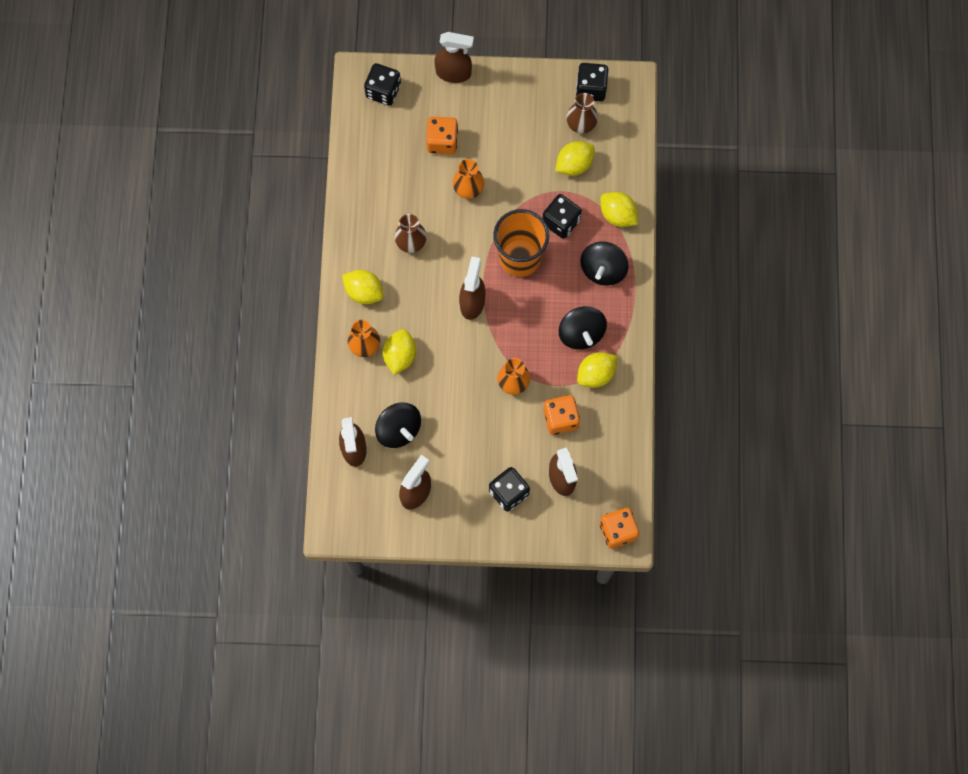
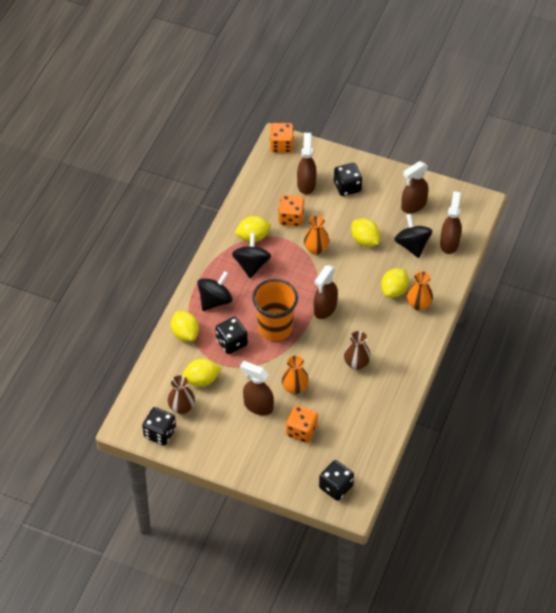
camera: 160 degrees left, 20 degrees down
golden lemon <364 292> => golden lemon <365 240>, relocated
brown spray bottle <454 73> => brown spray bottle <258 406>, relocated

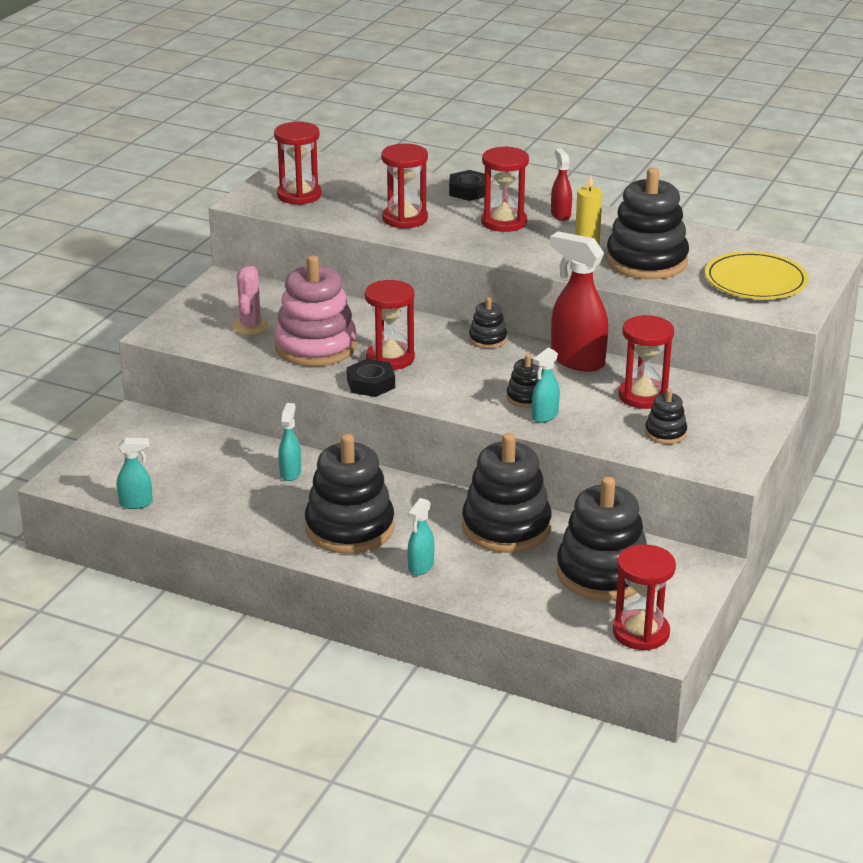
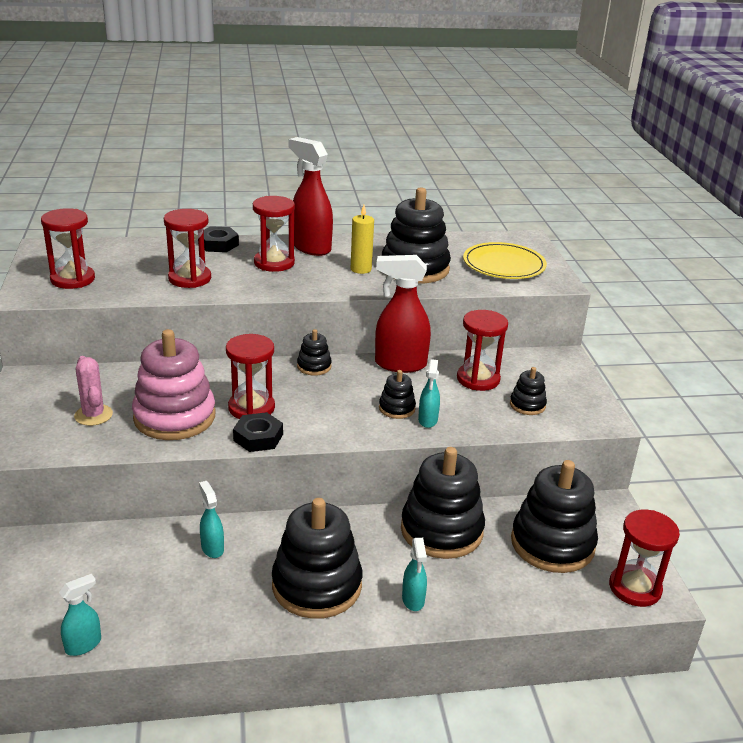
camera: 35 degrees left, 0 degrees up
crimson spray bottle <560 215> => crimson spray bottle <311 247>, x1.89

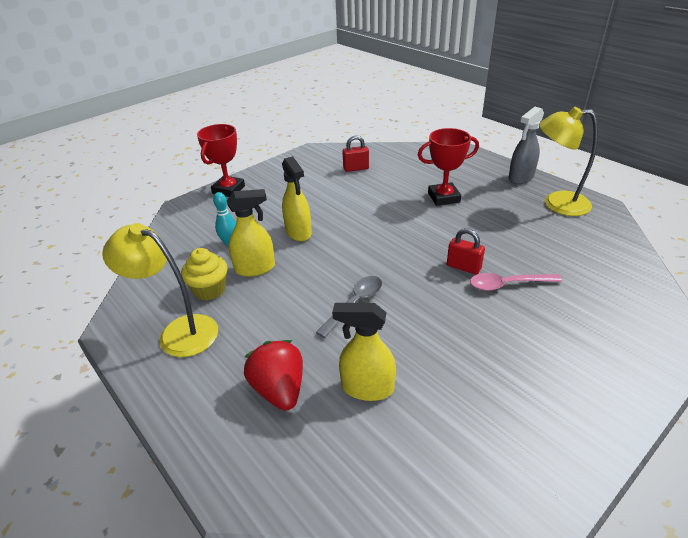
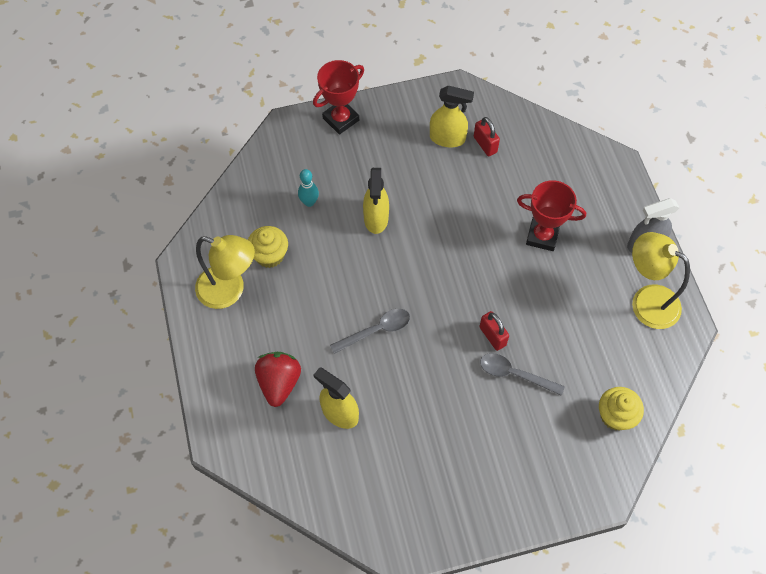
camera: 25 degrees right, 25 degrees up
golden desk lamp <178 332> => golden desk lamp <229 290>, 150 degrees clockwise
golden spray bottle <255 268> => golden spray bottle <447 138>, relocated
crimson lock <356 168> => crimson lock <485 144>, 45 degrees clockwise
rosy spoon <507 284> => ash-grey spoon <514 374>
nothing => golden muffin <615 416>

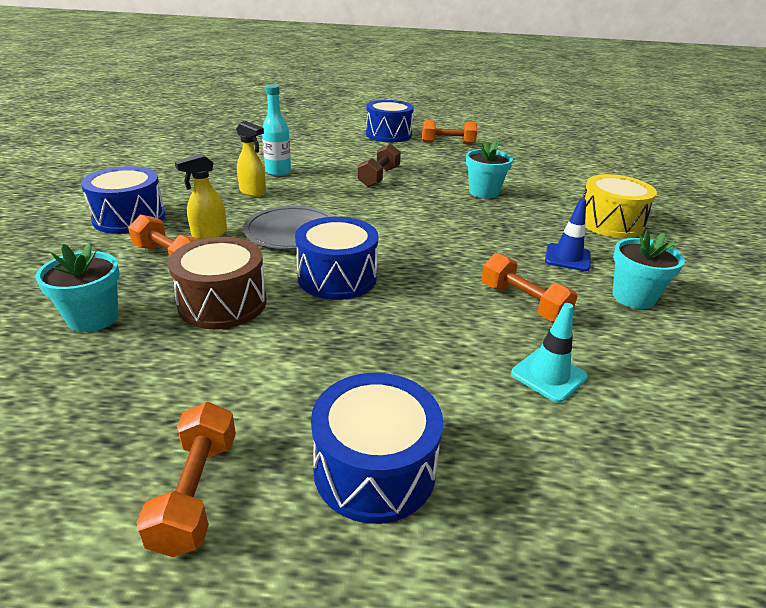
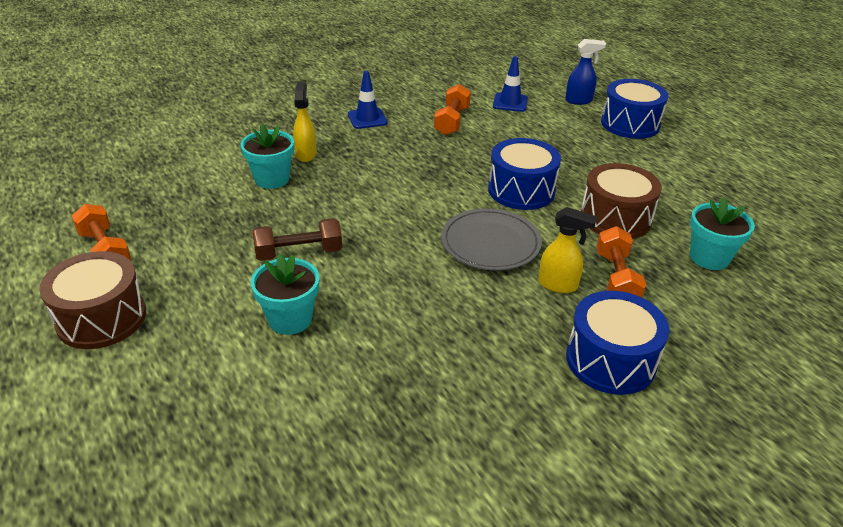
camera: 125 degrees left, 5 degrees up
orange hand weight <196 492> => nothing
golden spray bottle <253 192> => golden spray bottle <306 154>, relocated
turquoise drink bottle <278 172> => nothing
blue toy drum <388 134> => brown toy drum <101 318>
turquoise safety cone <548 375> => blue safety cone <510 102>
golden toy drum <610 223> => nothing
turquoise flower pot <633 297> => turquoise flower pot <290 319>, relocated
nothing => blue spray bottle <579 101>

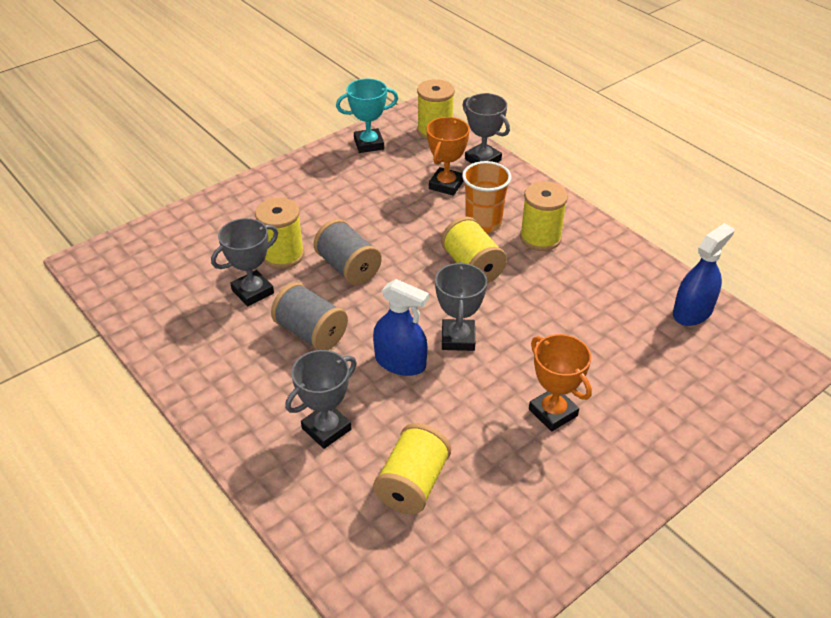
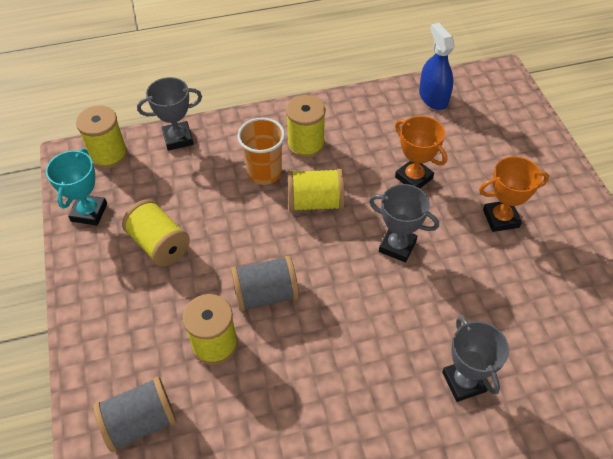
camera: 65 degrees left, 10 degrees up
ash-grey prize cup <252 292> => nothing
ash-grey bobbin <311 332> => ash-grey bobbin <140 422>, relocated
blue spray bottle <400 362> => nothing
golden bobbin <412 484> => golden bobbin <159 244>, relocated
orange prize cup <446 185> => orange prize cup <413 178>, relocated

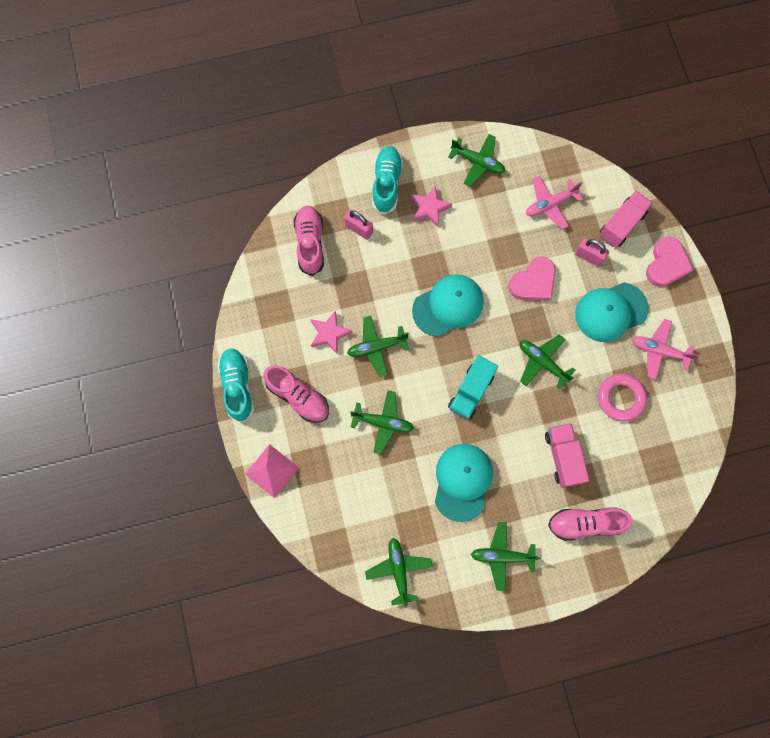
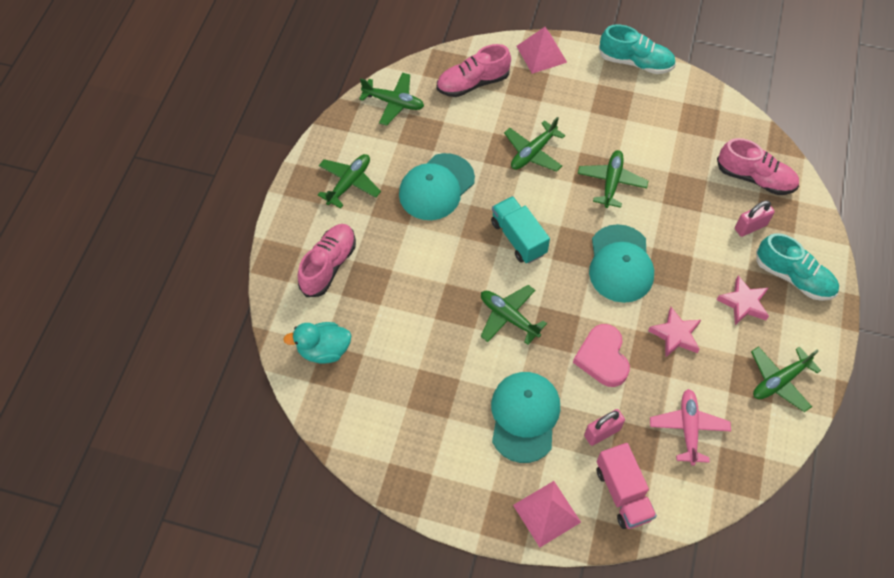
camera: 120 degrees right, 15 degrees down
rosy sneaker <298 397> => rosy sneaker <473 83>, relocated
rosy star <329 333> => rosy star <675 335>, relocated
turquoise peaked cap <462 481> => turquoise peaked cap <436 187>, 90 degrees clockwise
green aeroplane <542 362> => green aeroplane <509 317>, 120 degrees counterclockwise
rosy toy truck <563 457> => nothing
rosy ring <620 398> => nothing
rosy aeroplane <659 351> => nothing
rosy love heart <666 264> => rosy pyramid shape <546 513>
nothing => turquoise toy duck <324 350>

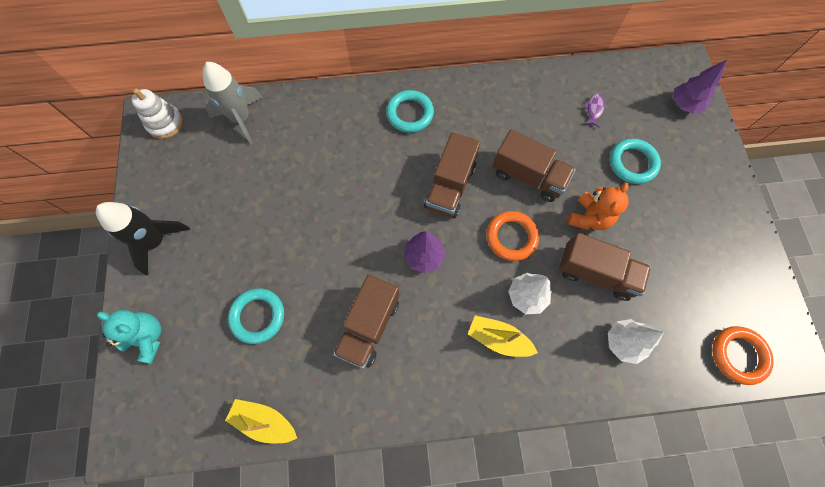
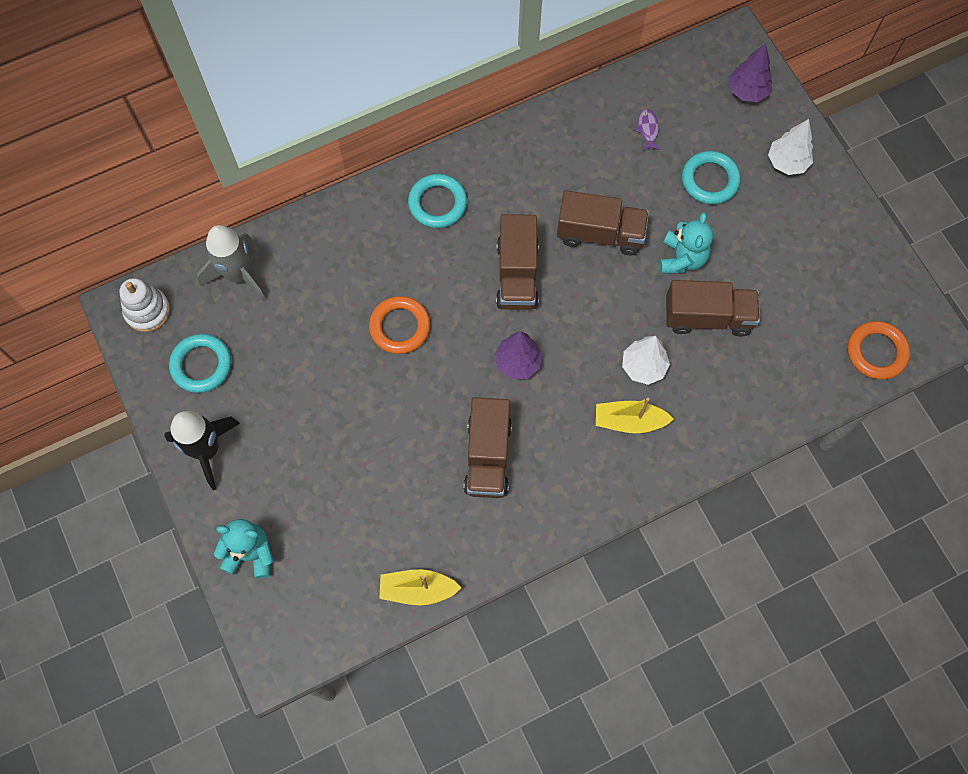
camera: 20 degrees left, 0 degrees up
turquoise ring <258 316> => turquoise ring <201 365>, relocated
orange ring <511 237> => orange ring <400 327>, relocated
orange stuffed bear <589 218> => turquoise stuffed bear <682 258>
snow-white toy tree <623 343> => snow-white toy tree <787 162>, relocated

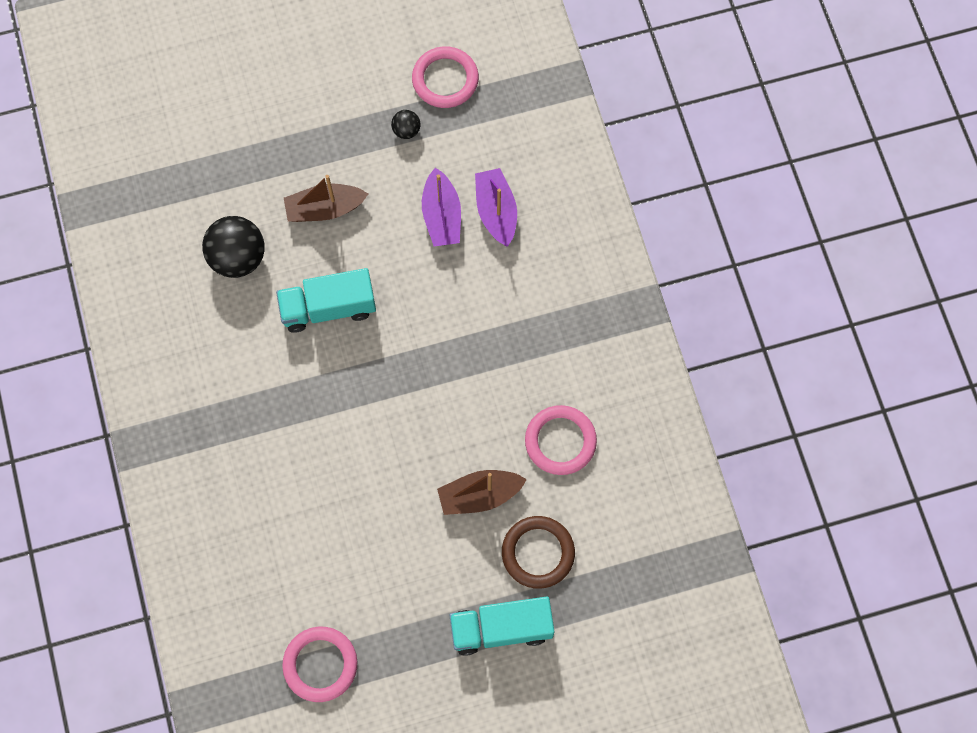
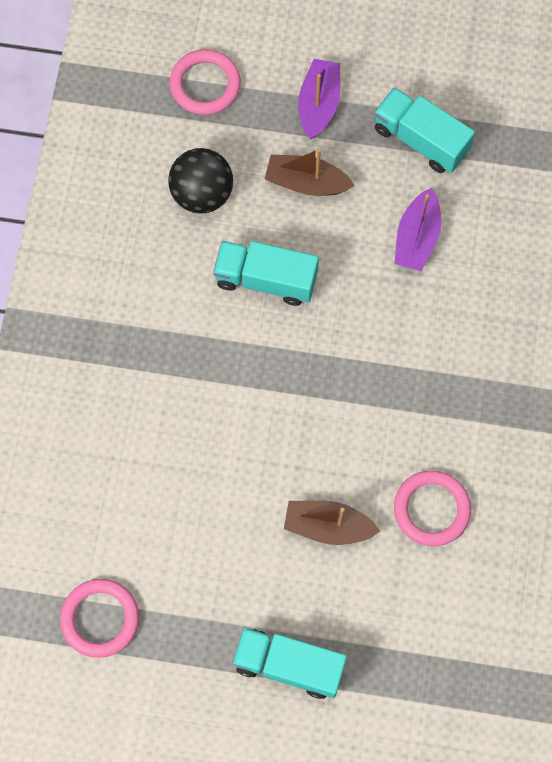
camera: 25 degrees right, 0 degrees up
ebony sphere <406 130> => turquoise toy truck <420 140>
rosy ring <445 79> => rosy ring <205 85>, relocated
royal purple sailboat <496 211> => royal purple sailboat <319 104>, relocated
brown ring <538 553> => nothing

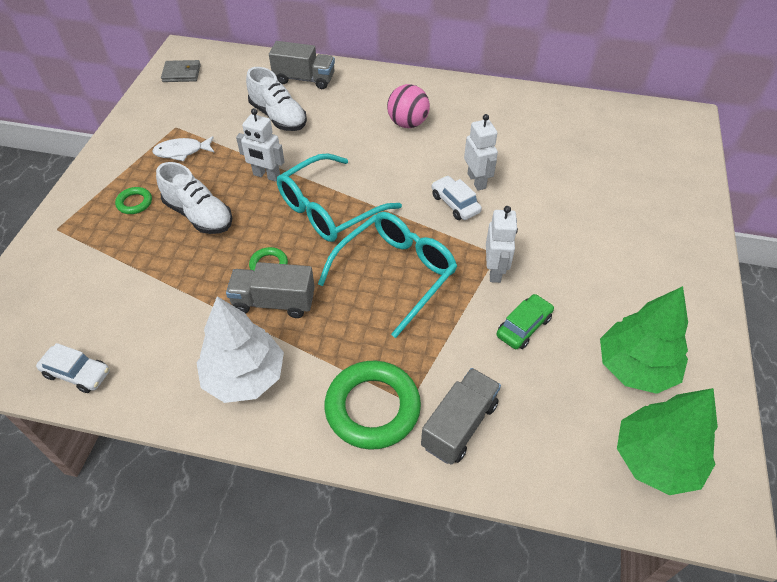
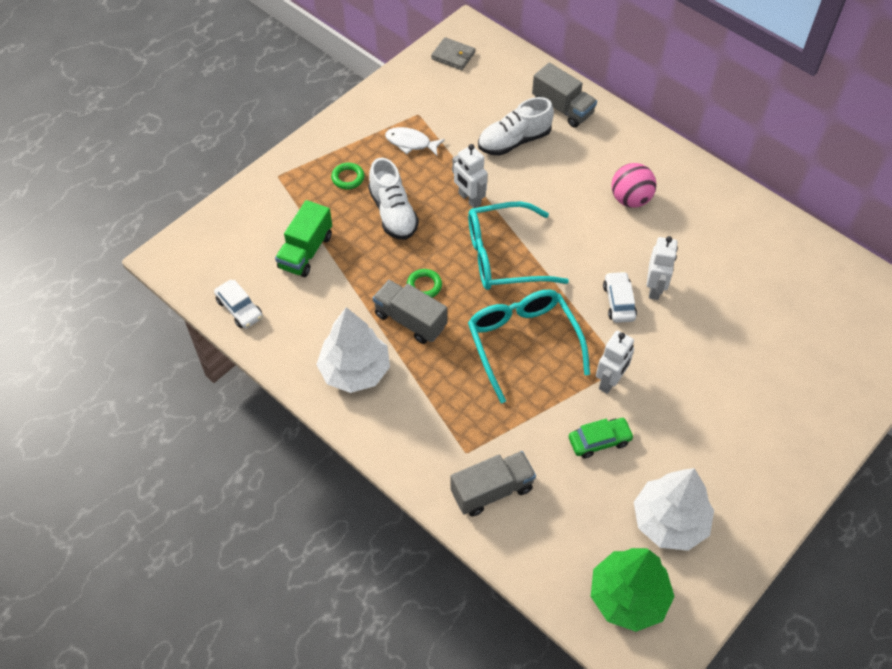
camera: 30 degrees right, 5 degrees up
snow-white sneaker <278 117> => snow-white sneaker <514 141>, 75 degrees clockwise
turquoise spectacles <395 274> => turquoise spectacles <523 343>, 90 degrees counterclockwise
green ring <372 408> => nothing
green toy tree <635 367> => snow-white toy tree <669 521>
nothing => green toy truck <306 251>

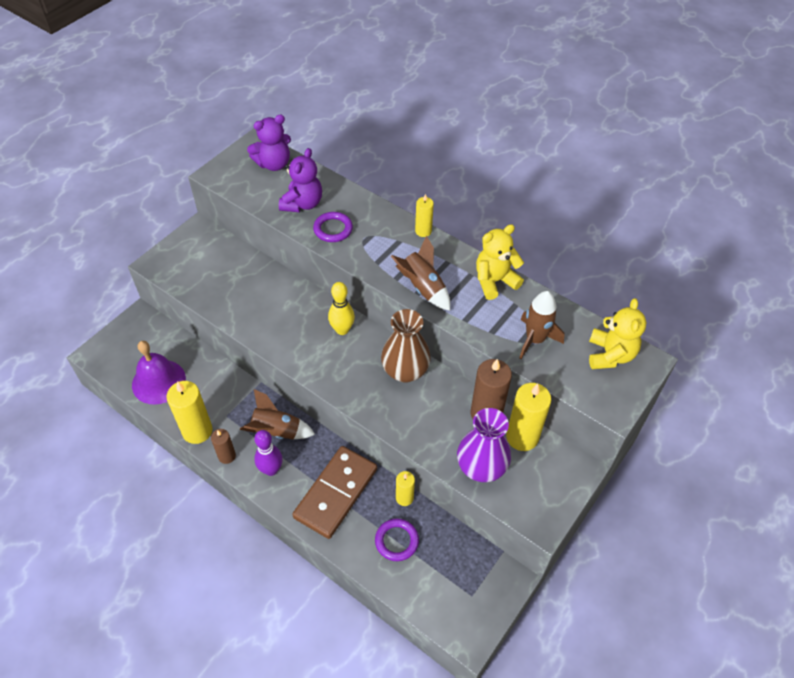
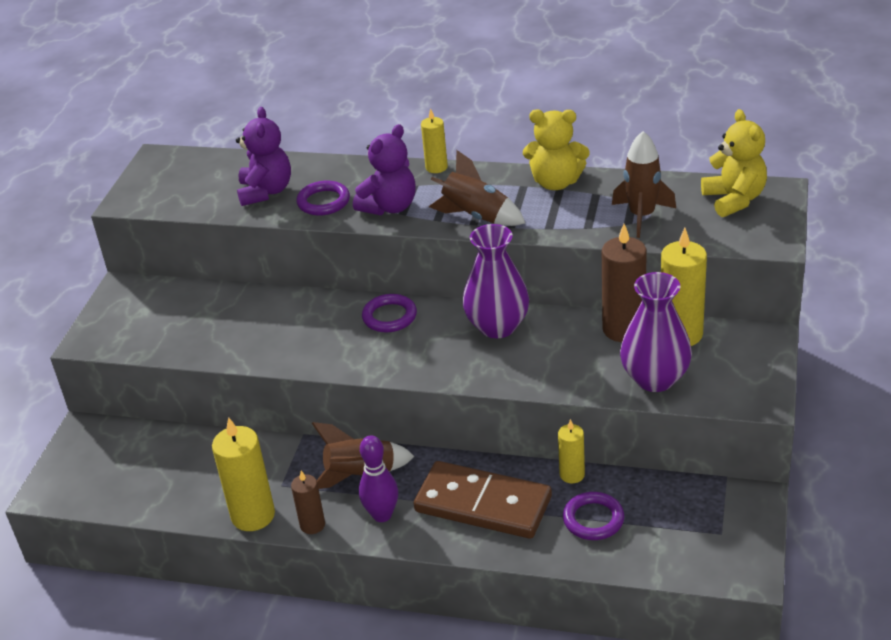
camera: 20 degrees left, 15 degrees down
royal purple school bell <158 381> => nothing
royal purple stuffed bear <274 164> => royal purple stuffed bear <389 207>, relocated
brown domino <335 493> => brown domino <483 504>, 75 degrees counterclockwise
golden skittle <342 330> => royal purple ring <389 317>
brown vase <405 371> => royal purple vase <497 326>
golden stuffed bear <494 281> => golden stuffed bear <556 182>, 120 degrees counterclockwise

